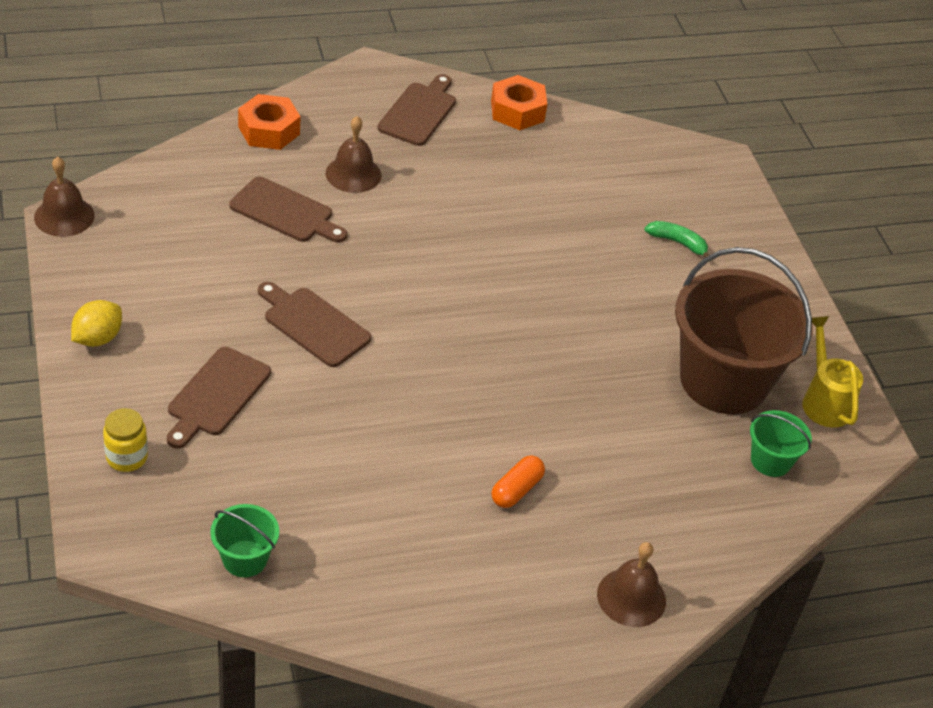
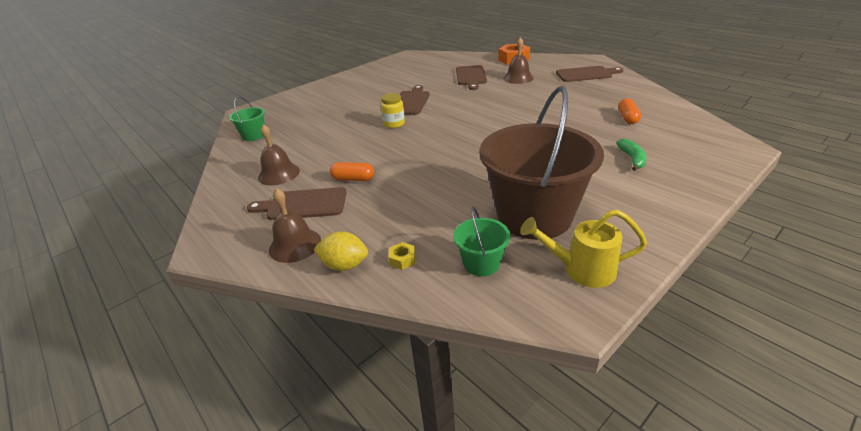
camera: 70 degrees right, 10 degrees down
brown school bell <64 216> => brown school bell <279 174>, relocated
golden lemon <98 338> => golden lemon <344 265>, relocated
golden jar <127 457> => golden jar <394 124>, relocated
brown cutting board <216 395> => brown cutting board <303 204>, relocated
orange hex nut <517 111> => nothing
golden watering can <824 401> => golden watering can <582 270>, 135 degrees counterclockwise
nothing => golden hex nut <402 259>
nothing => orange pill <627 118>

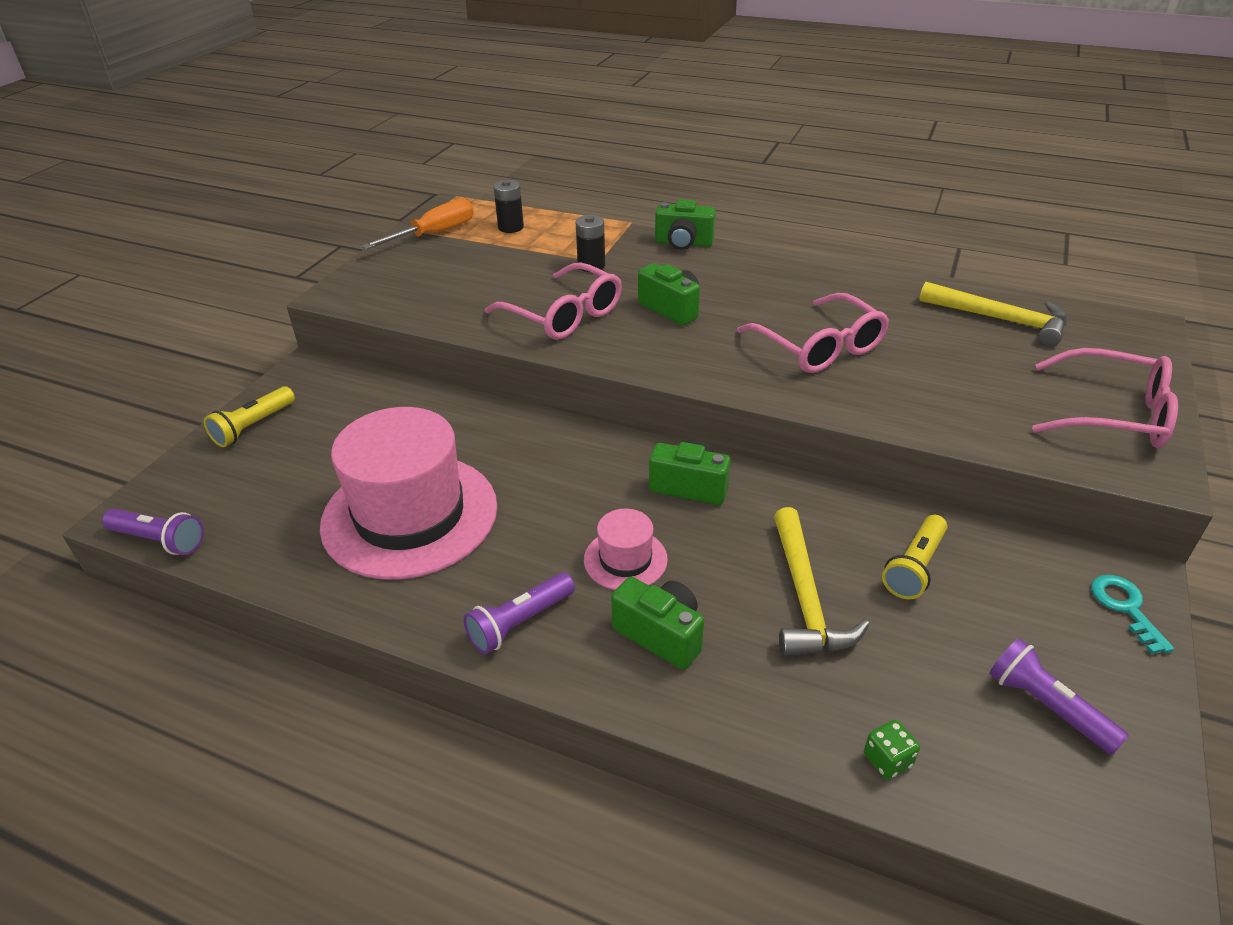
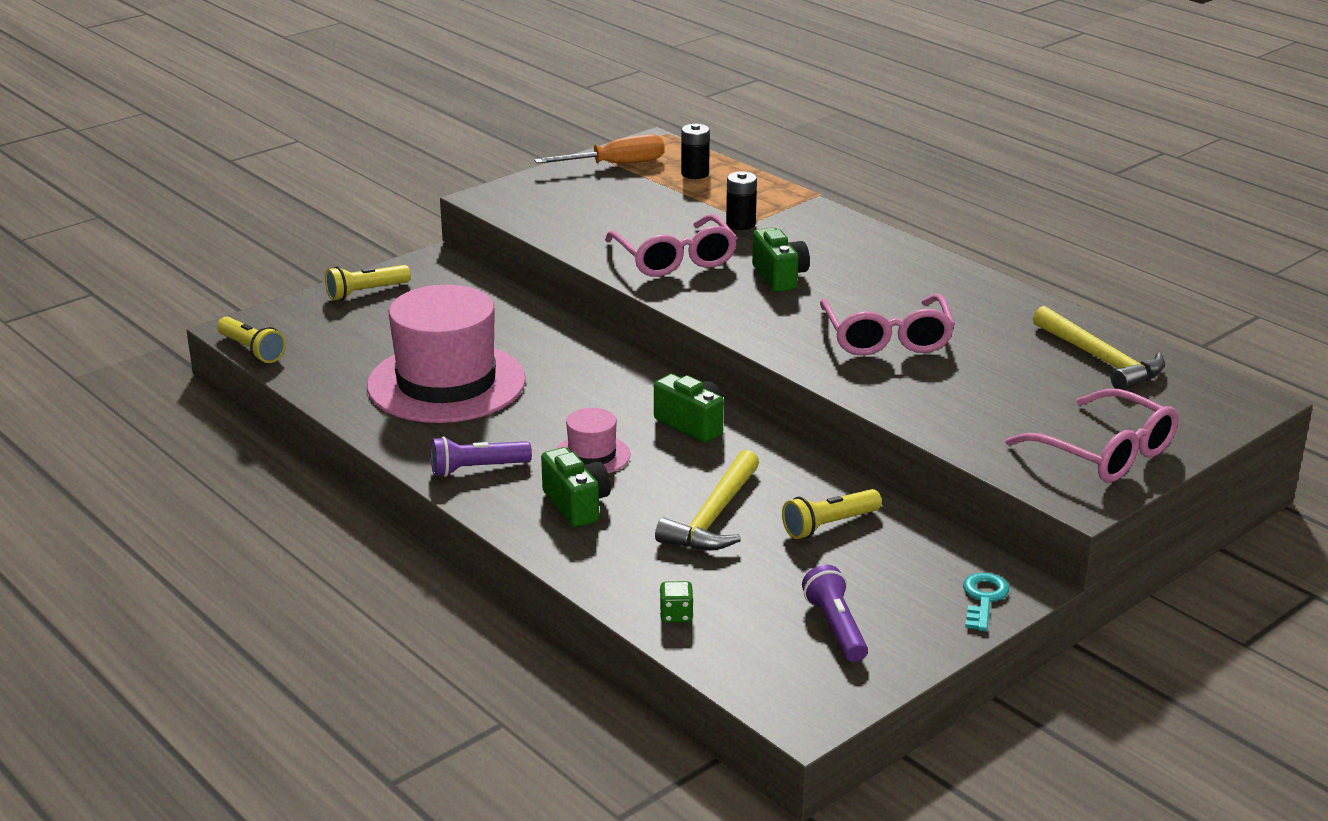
camera: 25 degrees right, 10 degrees down
royal purple pocket torch <159 540> => golden pocket torch <251 350>
green camera <683 243> => nothing

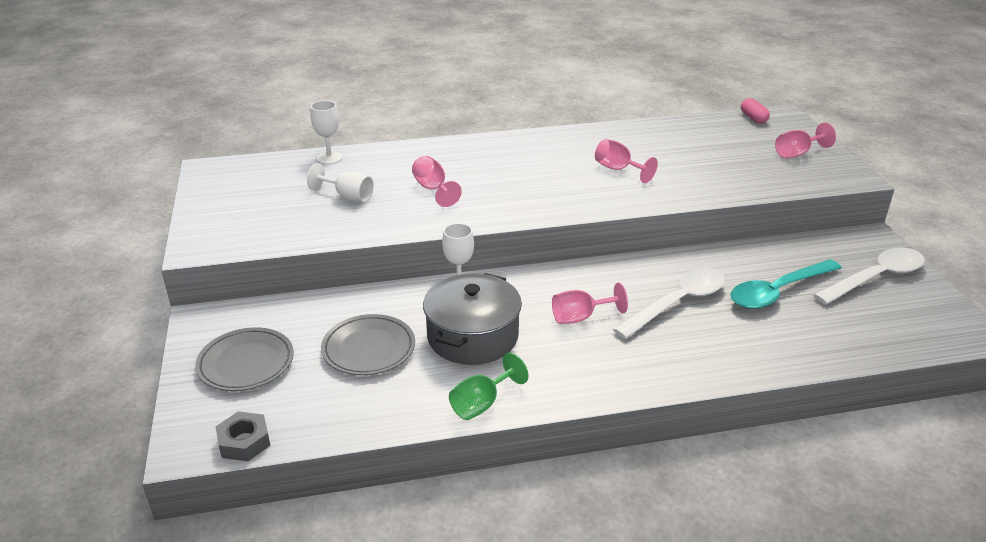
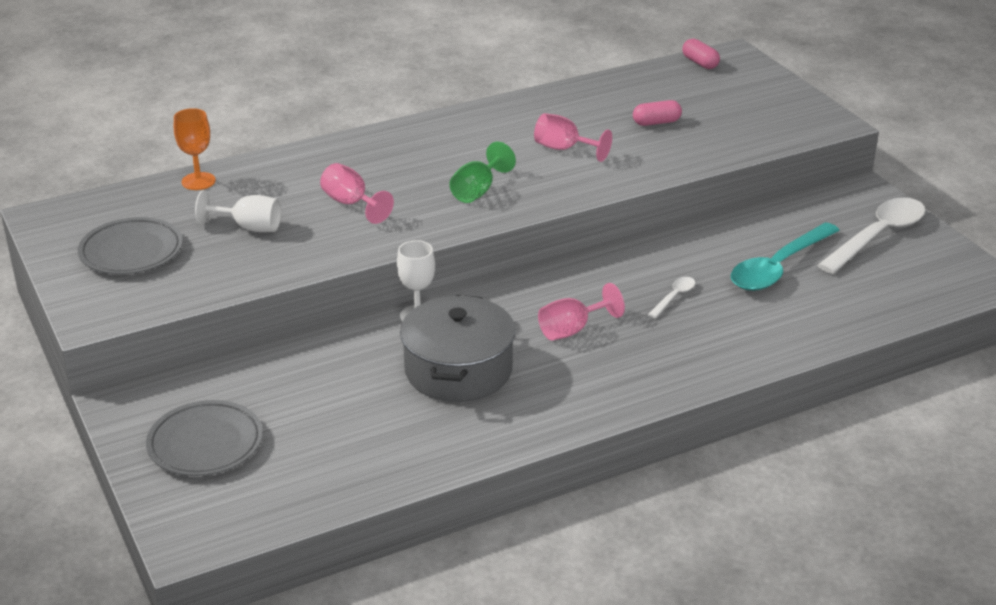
camera: 15 degrees left, 0 degrees up
ash-grey hex nut <244 442> => nothing
snow-white chalice <329 158> => orange chalice <198 181>
ash-grey plate <369 349> => ash-grey plate <131 251>, relocated
green chalice <481 404> => green chalice <477 191>, relocated
snow-white spoon <677 303> => snow-white spoon <674 297>, x0.45
rosy chalice <797 153> => nothing
nothing => rosy pill <656 122>

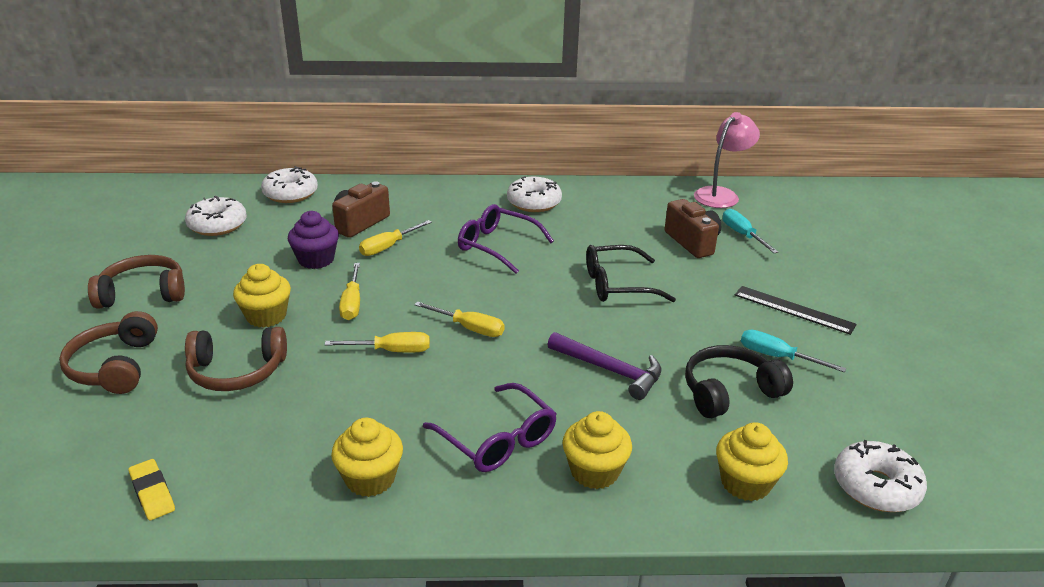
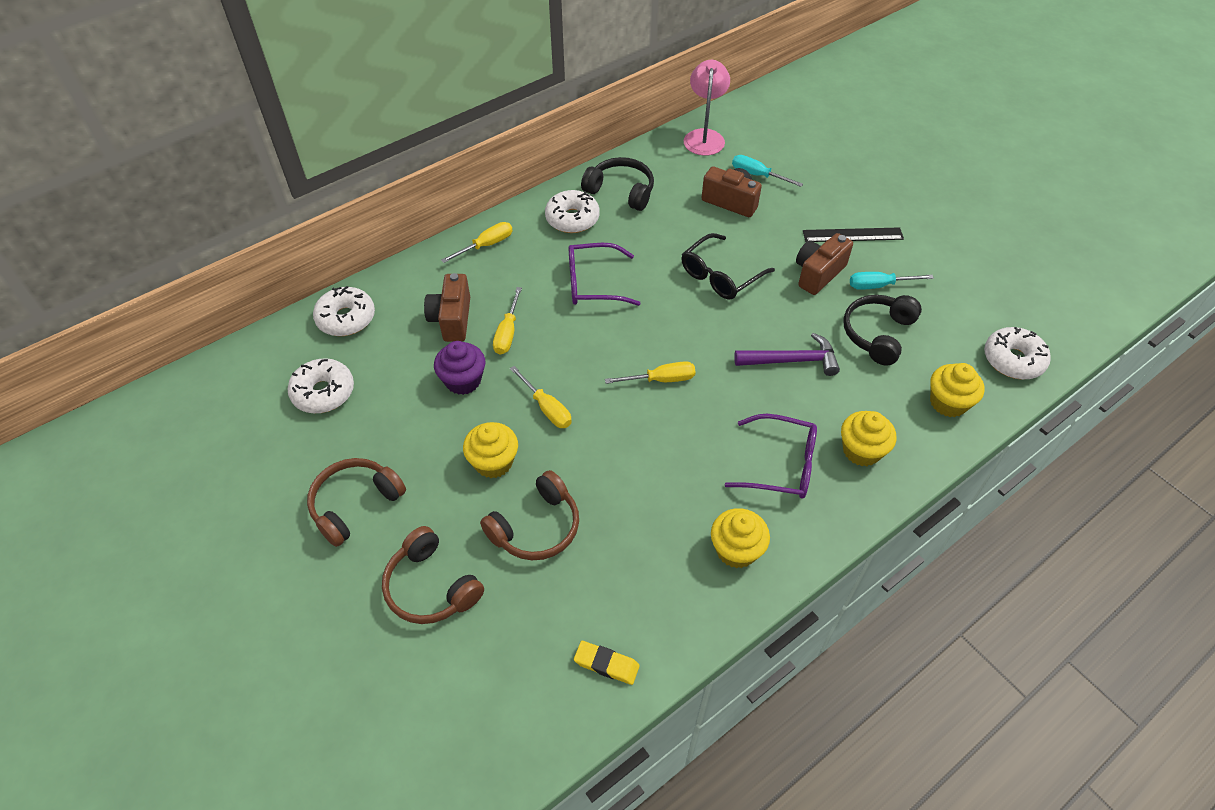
camera: 35 degrees left, 20 degrees up
golden flat screwdriver <391 351> => golden flat screwdriver <486 245>, relocated
nothing => ebony headphones <621 191>
nothing => brown camera <818 274>

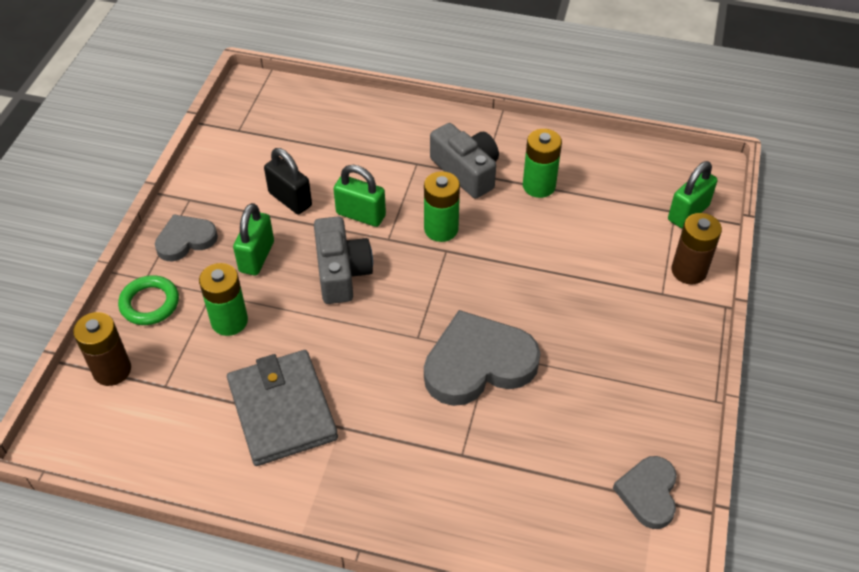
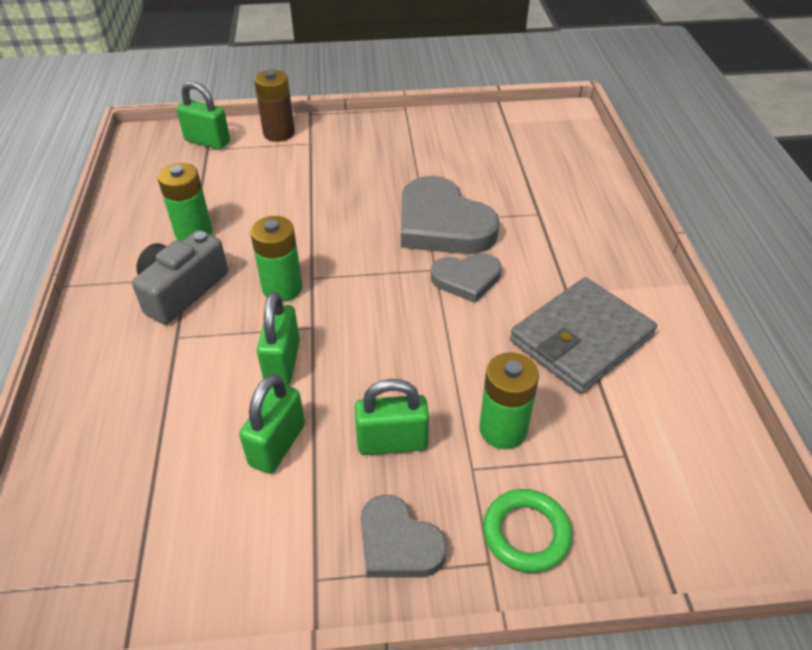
camera: 110 degrees left, 5 degrees down
brown AA battery <112 370> => nothing
ebony lock <290 199> => green lock <277 445>
ash-grey camera <341 272> => nothing
ash-grey love heart <648 493> => ash-grey love heart <466 279>, relocated

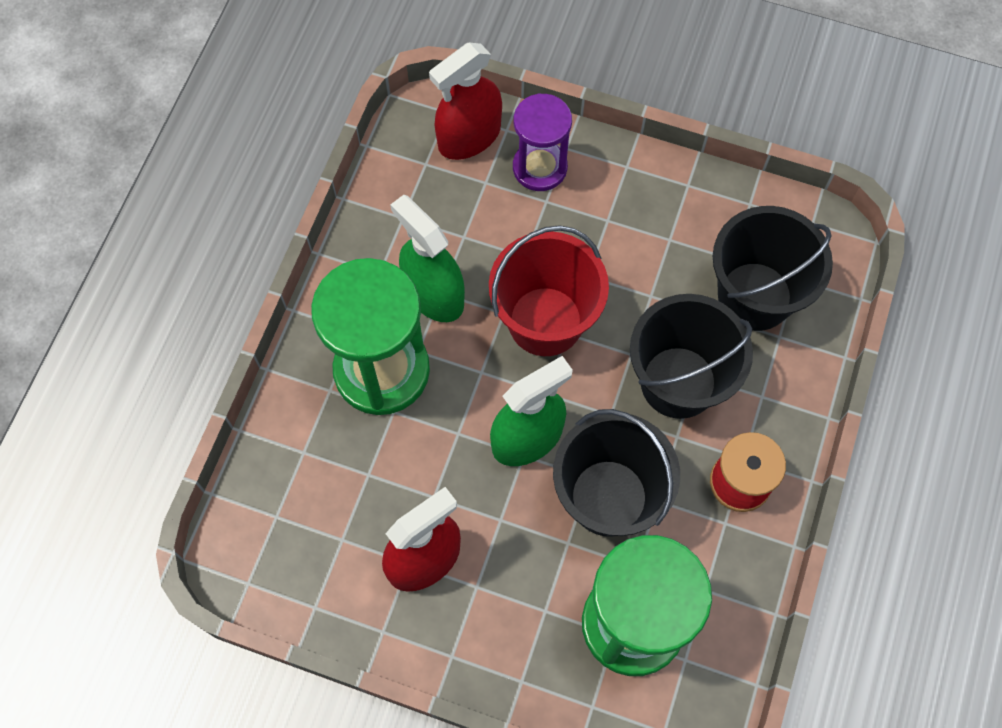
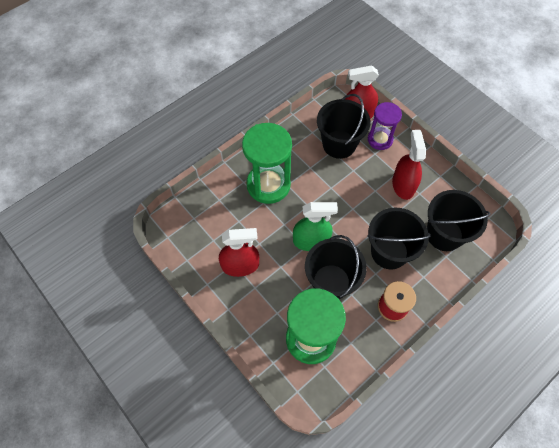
camera: 30 degrees right, 5 degrees down
green spray bottle <433 294> => nothing
crimson pail <545 321> => nothing
nothing => ebony pail <339 144>
nothing => crimson spray bottle <403 185>

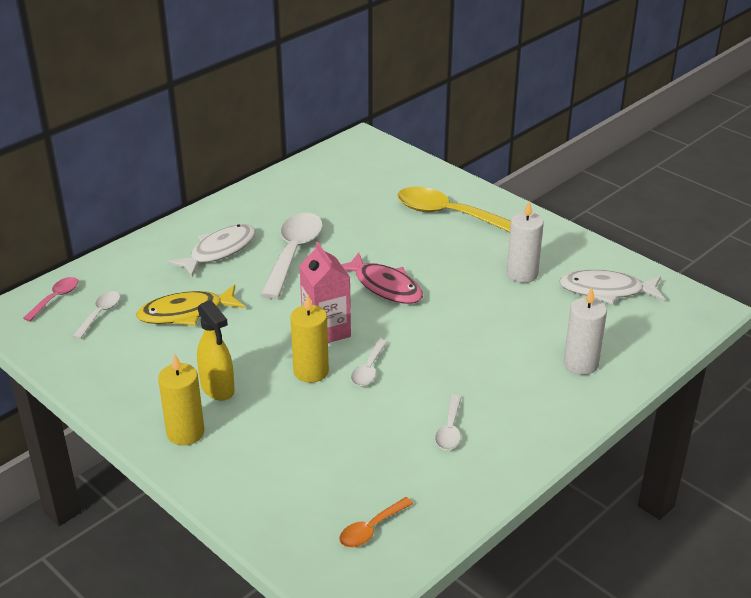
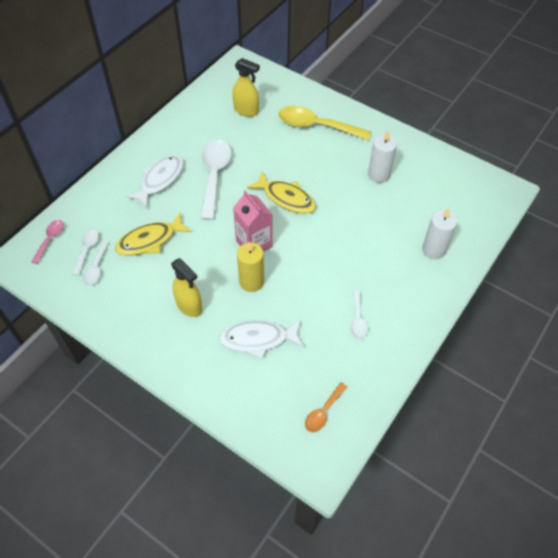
camera: 10 degrees left, 20 degrees up
golden candle <185 433> => nothing
rosy fish figure <384 286> => golden fish figure <286 198>
snow-white spoon <369 369> => snow-white spoon <96 268>, relocated
snow-white fish figure <606 291> => snow-white fish figure <258 339>, relocated
nothing => golden spray bottle <246 111>

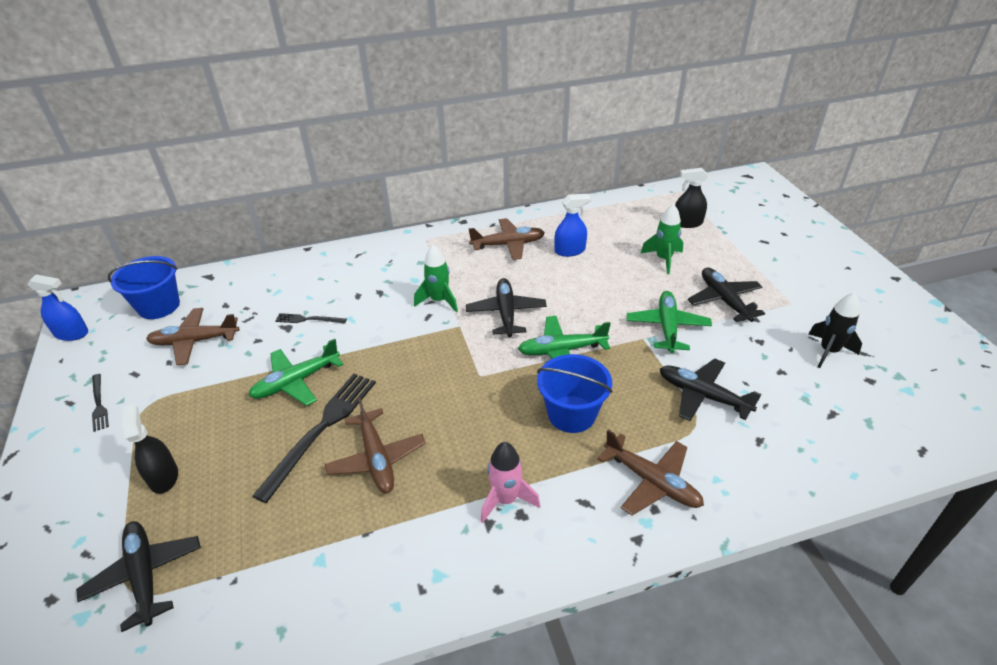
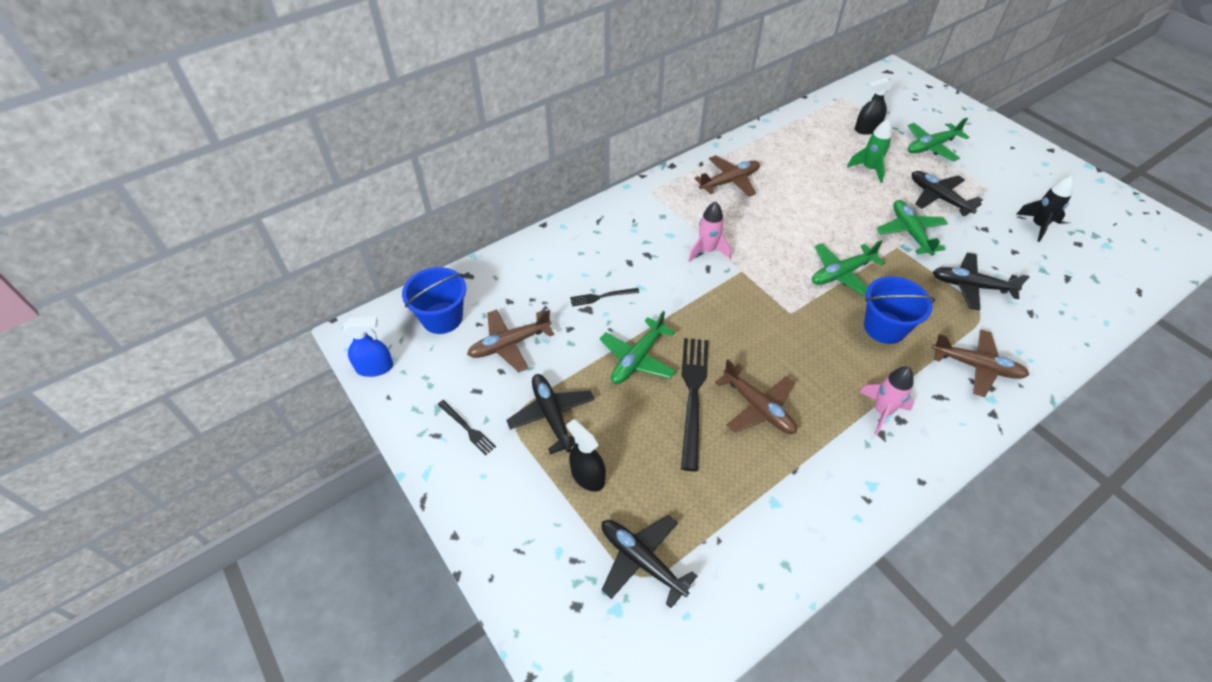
camera: 20 degrees left, 10 degrees up
green spaceship <439 301> => rosy spaceship <707 251>
ebony aeroplane <506 313> => ebony aeroplane <552 415>, relocated
blue spray bottle <570 251> => nothing
nothing => green aeroplane <931 146>

